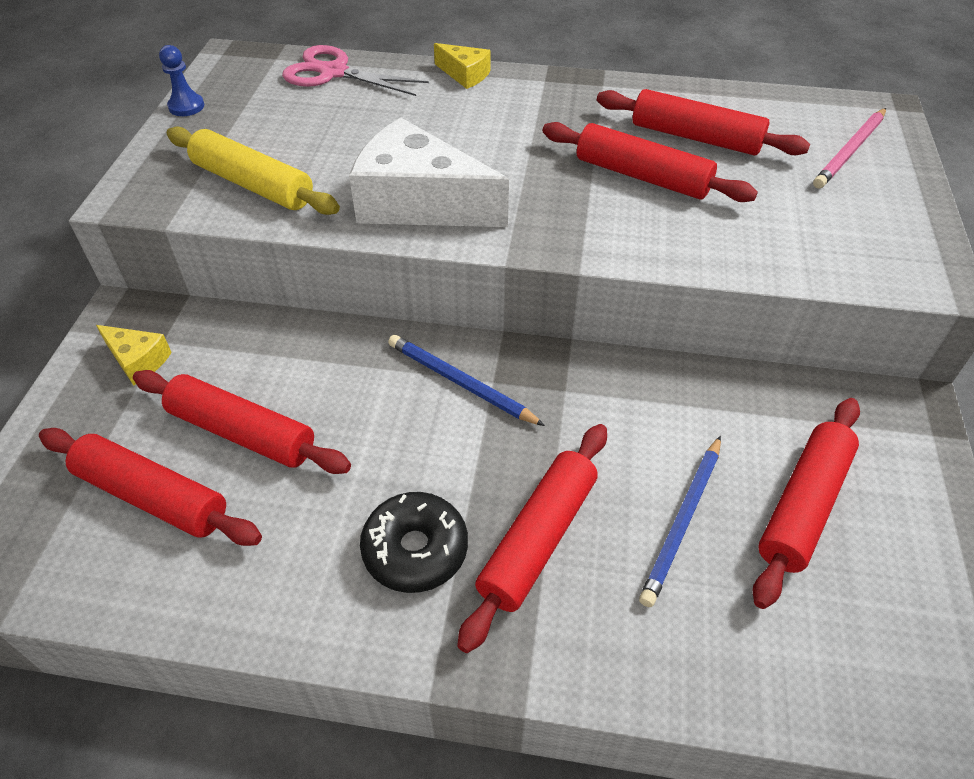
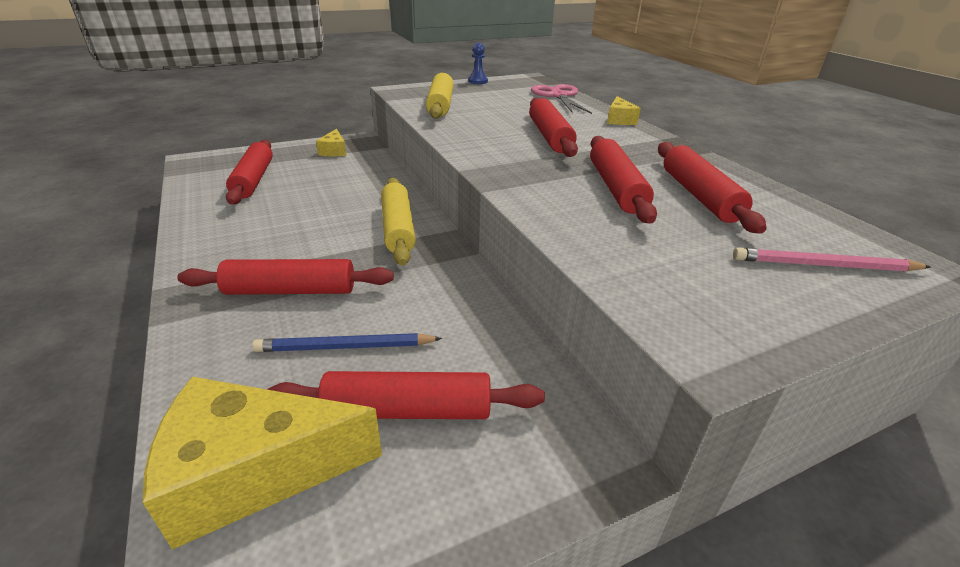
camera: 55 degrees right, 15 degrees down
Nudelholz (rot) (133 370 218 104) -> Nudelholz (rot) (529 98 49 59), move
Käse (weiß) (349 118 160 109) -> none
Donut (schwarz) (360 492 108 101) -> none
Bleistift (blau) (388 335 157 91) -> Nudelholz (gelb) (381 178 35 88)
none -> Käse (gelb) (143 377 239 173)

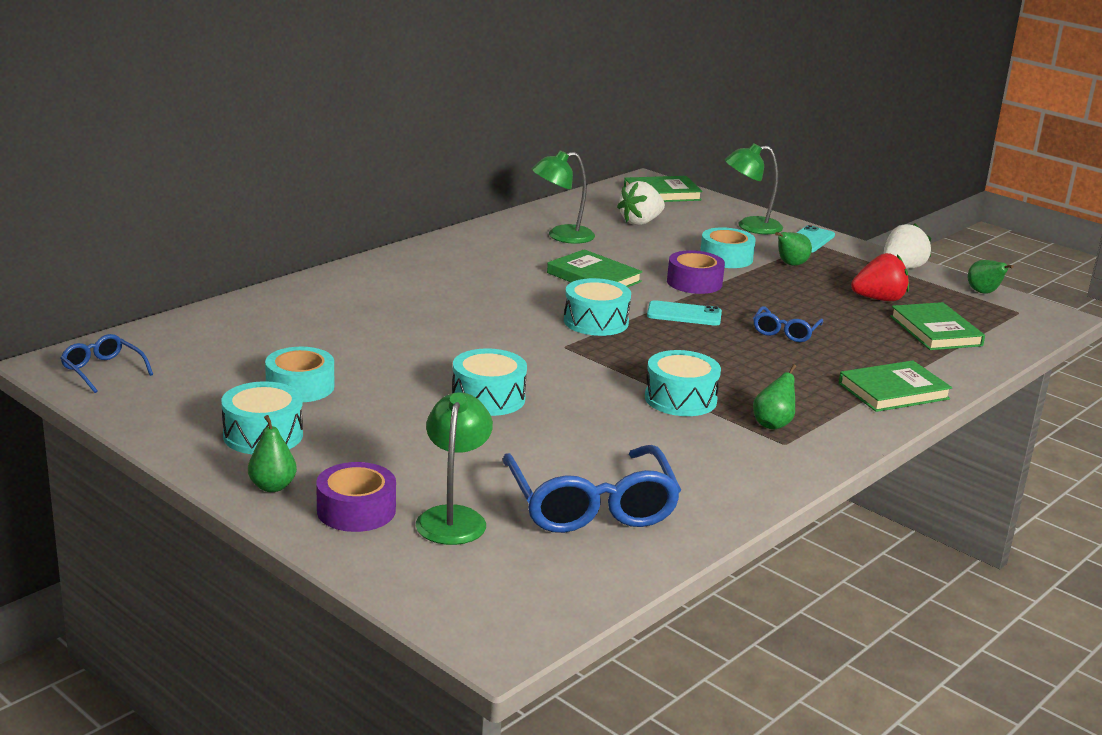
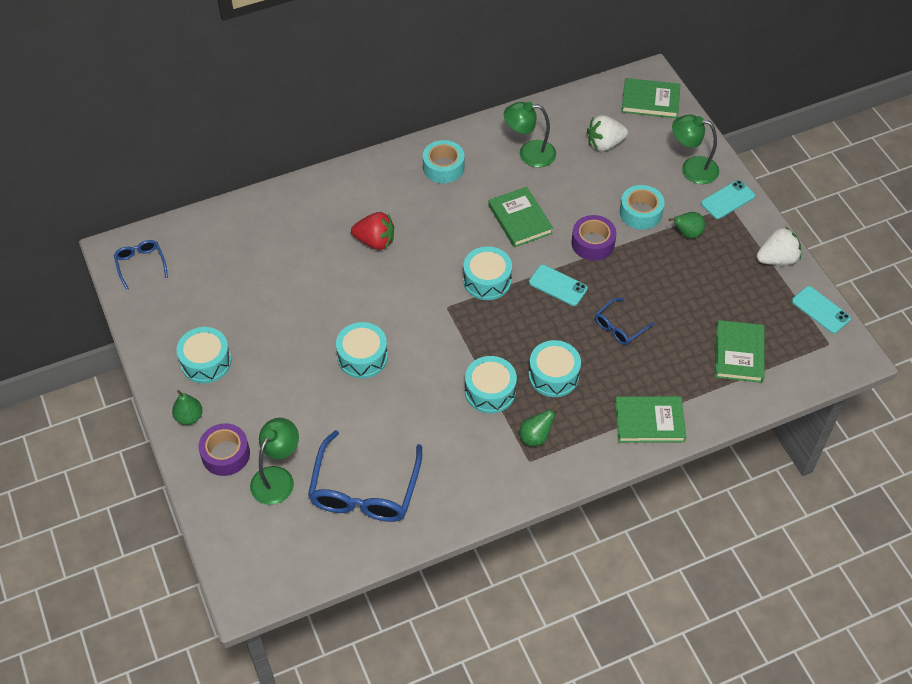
camera: 25 degrees right, 30 degrees up
Klebeband (türkis) (265 347 69 55) -> Klebeband (türkis) (423 140 41 43), move
Erdbeere (rot) (851 253 58 48) -> Erdbeere (rot) (351 212 43 38), move
Birne (grün) (968 260 46 34) -> Handy (türkis) (792 286 59 48)
none -> Trommel (türkis) (529 340 52 57)

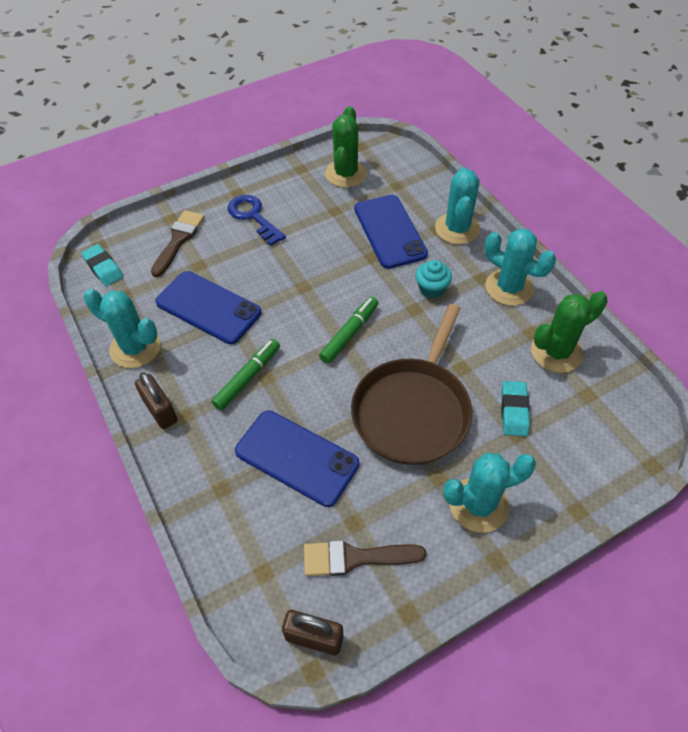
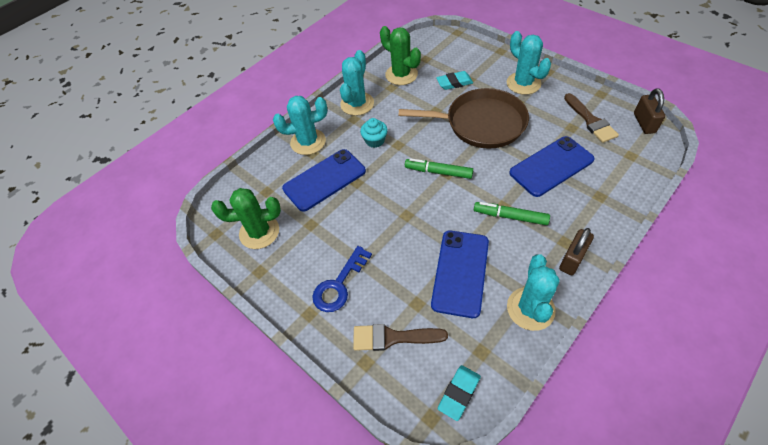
camera: 105 degrees left, 0 degrees up
Handy (blau) (235 410 124 97) -> Handy (blau) (509 136 86 61), 45 degrees clockwise

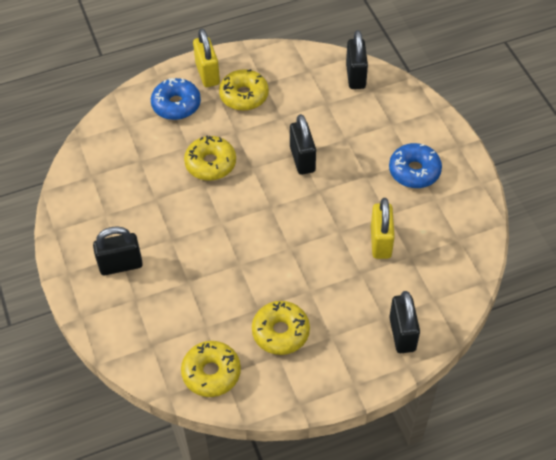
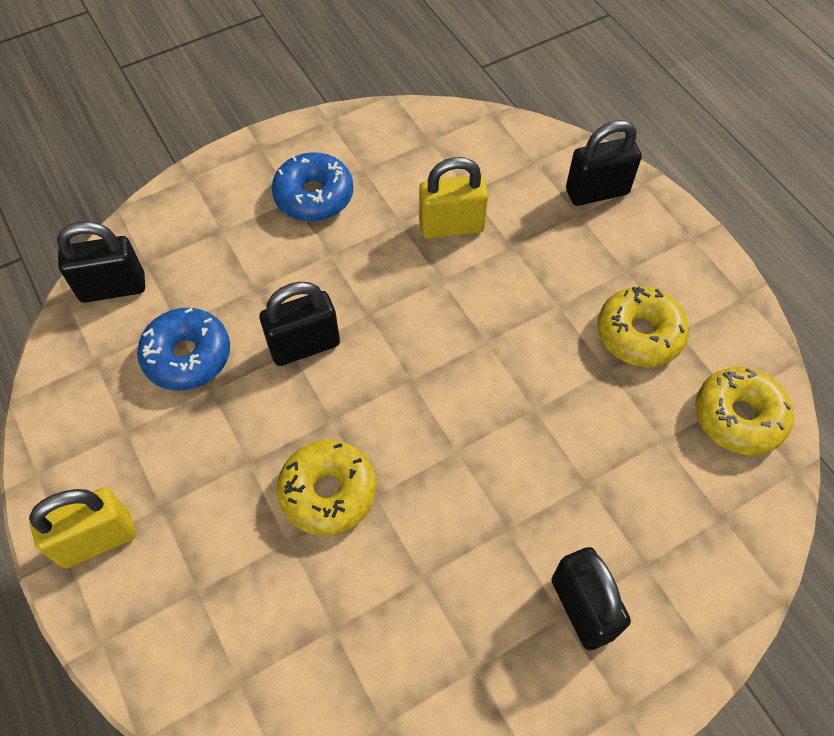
camera: 100 degrees left, 5 degrees up
Donut (blau) (151 78 50 42) -> Donut (blau) (137 308 93 83), move
Donut (gelb) (219 69 50 42) -> none

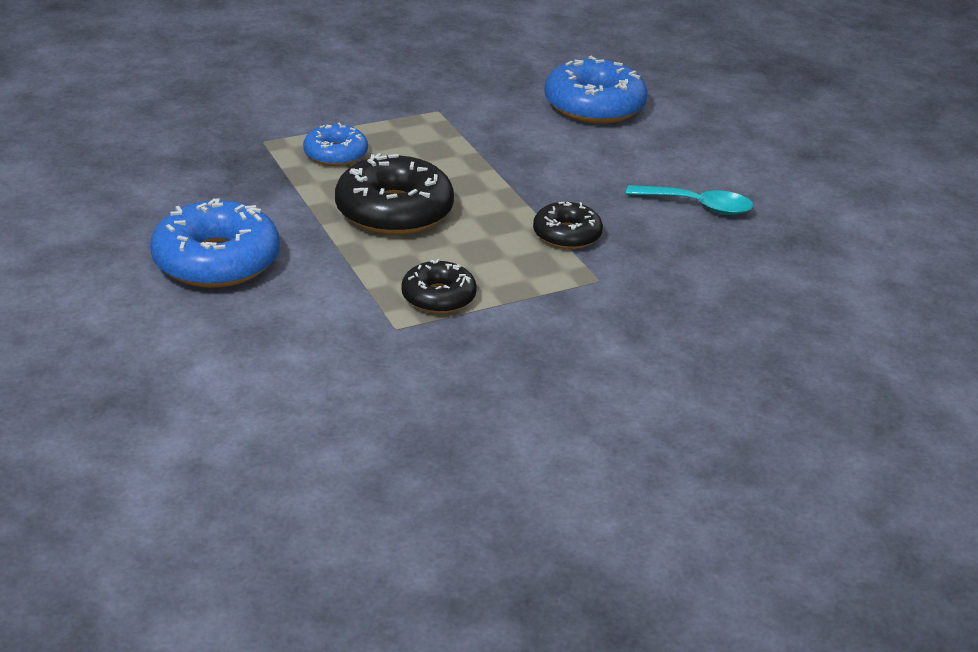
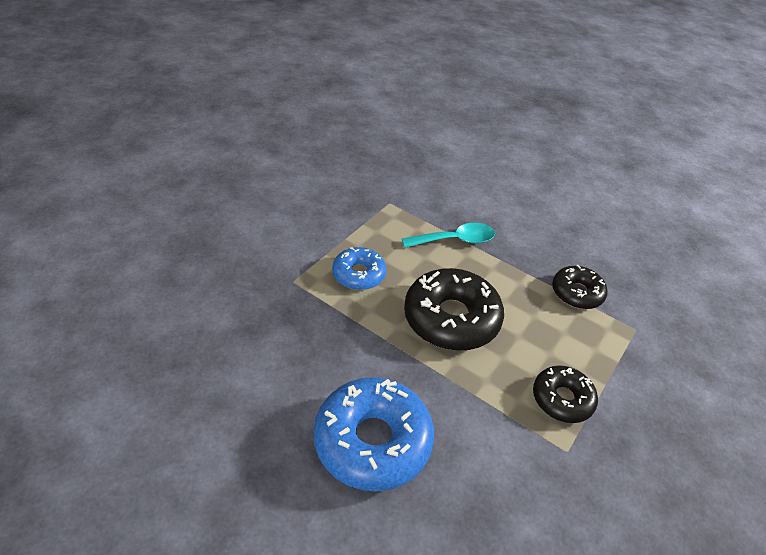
camera: 30 degrees left, 10 degrees up
Donut (blau) (544 56 104 68) -> none
Löffel (türkis) (626 185 127 30) -> Löffel (türkis) (402 223 93 25), move

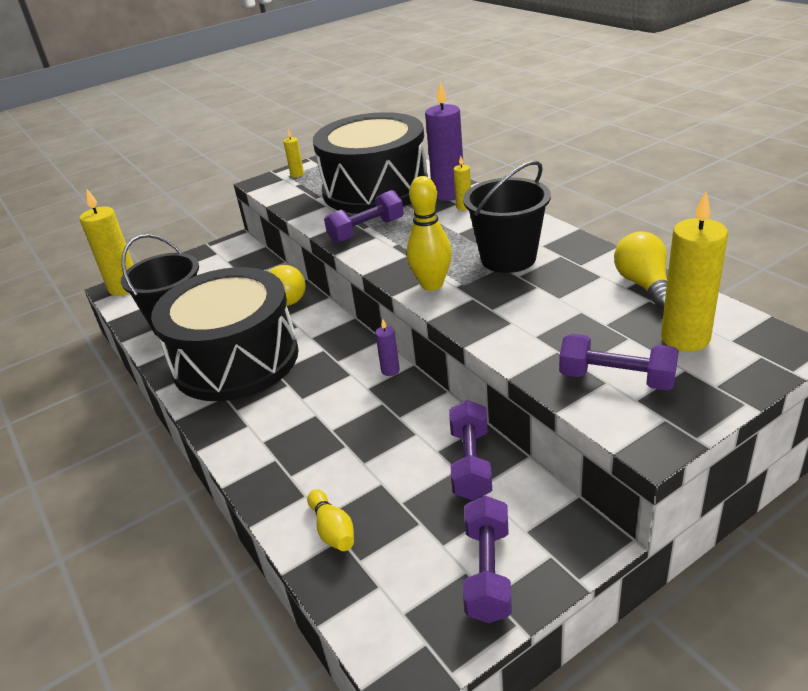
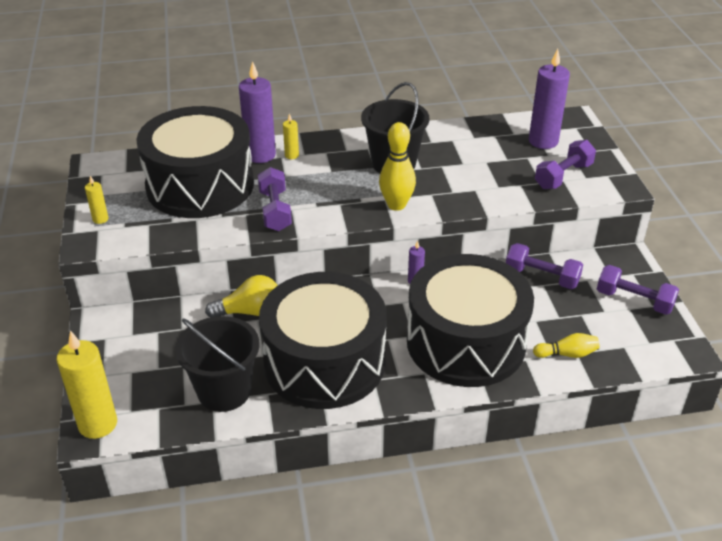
camera: 70 degrees left, 5 degrees up
Glühbirne (gelb) (614 231 53 78) -> none
Kerze (gelb) (661 191 67 161) -> Kerze (lila) (529 49 41 100)
none -> Trommel (schwarz) (407 254 127 133)

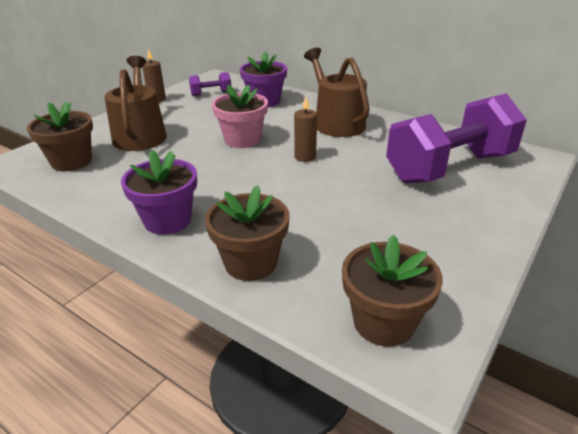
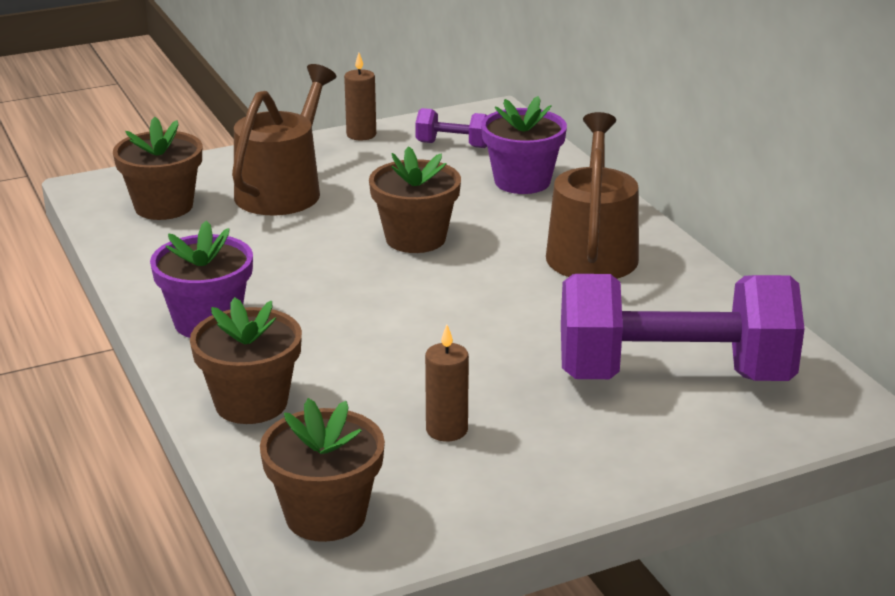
camera: 30 degrees right, 5 degrees down
Blumentopf (rosa) (212 85 56 63) -> Blumentopf (braun) (369 146 92 107)
Kerze (braun) (294 97 23 65) -> Kerze (braun) (425 325 44 116), move

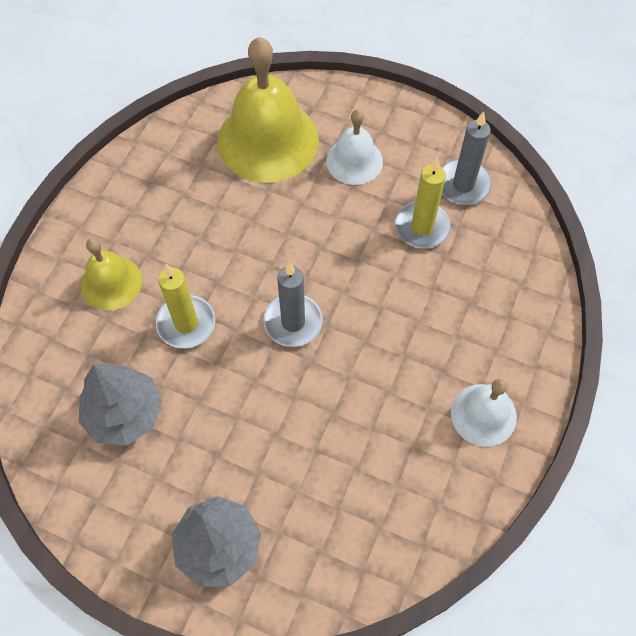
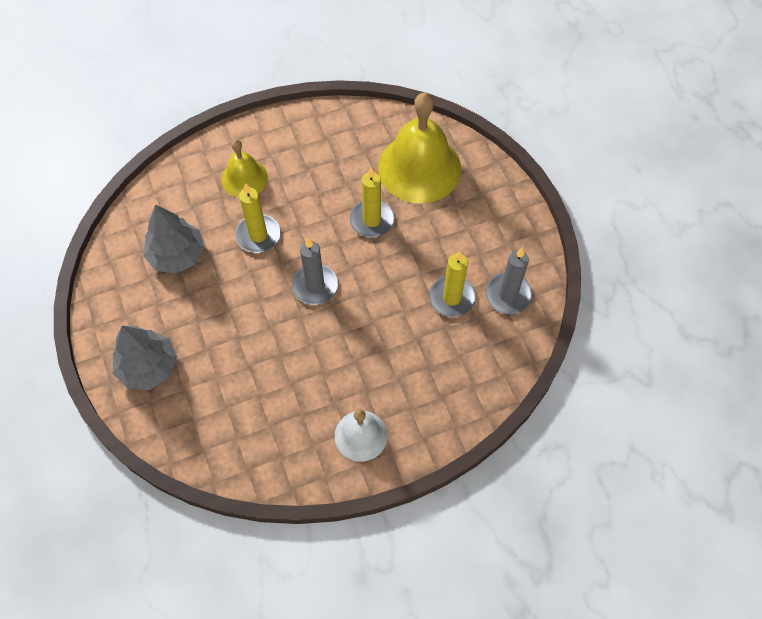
camera: 45 degrees right, 0 degrees up
Glocke (weiß) (326 109 57 76) -> none
none -> Kerze (gelb) (350 168 44 70)

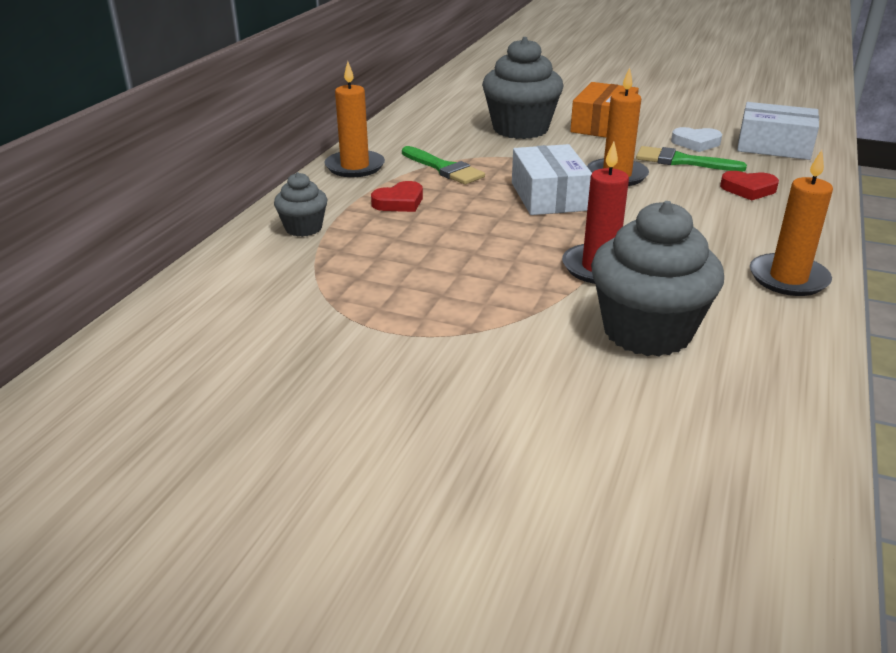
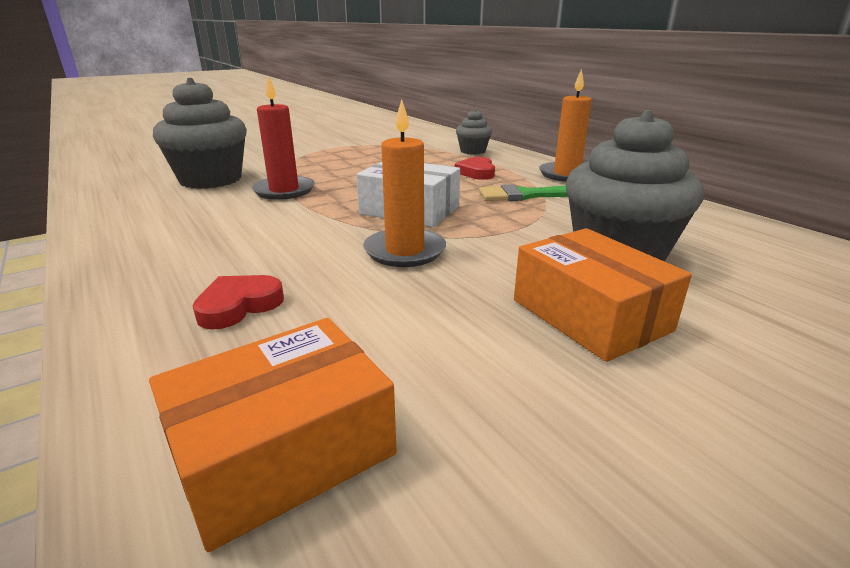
camera: 125 degrees right, 5 degrees down
Pinsel (grün) (636 146 111 26) -> none
Herz (weiß) (671 127 51 25) -> none
Schachtel (weiß) (737 102 82 58) -> Schachtel (orange) (149 318 248 234)
Kerze (orange) (750 150 83 146) -> none

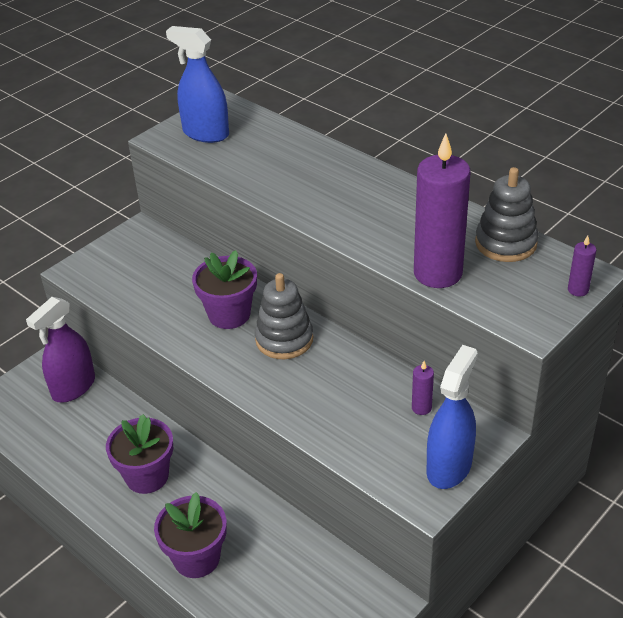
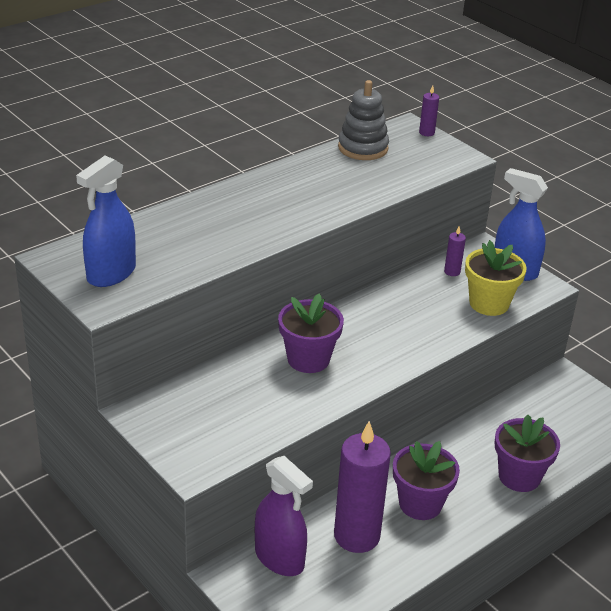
camera: 85 degrees left, 5 degrees down
Stapelspielzeug (grau) (255 273 58 86) -> none
Kerze (lila) (414 134 57 154) -> Kerze (lila) (334 421 57 132), move
none -> Blumentopf (gelb) (465 240 62 76)

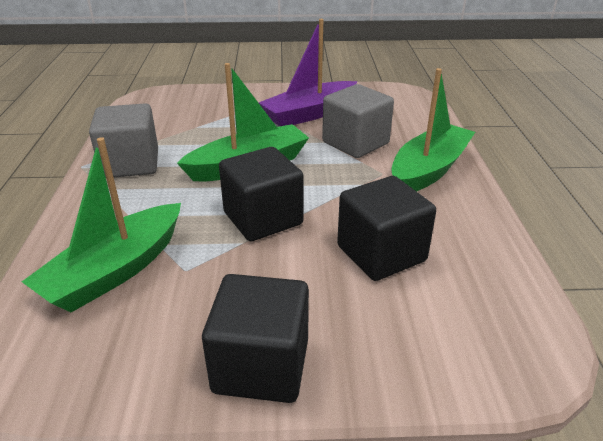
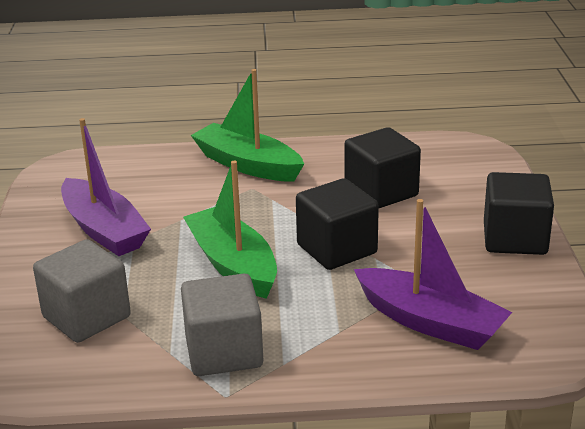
camera: 90 degrees left, 5 degrees down
Boot (grün) (22 137 159 175) -> Boot (lila) (354 199 158 151)
Kubus (grau) (322 84 72 74) -> Kubus (grau) (33 239 98 104), move

